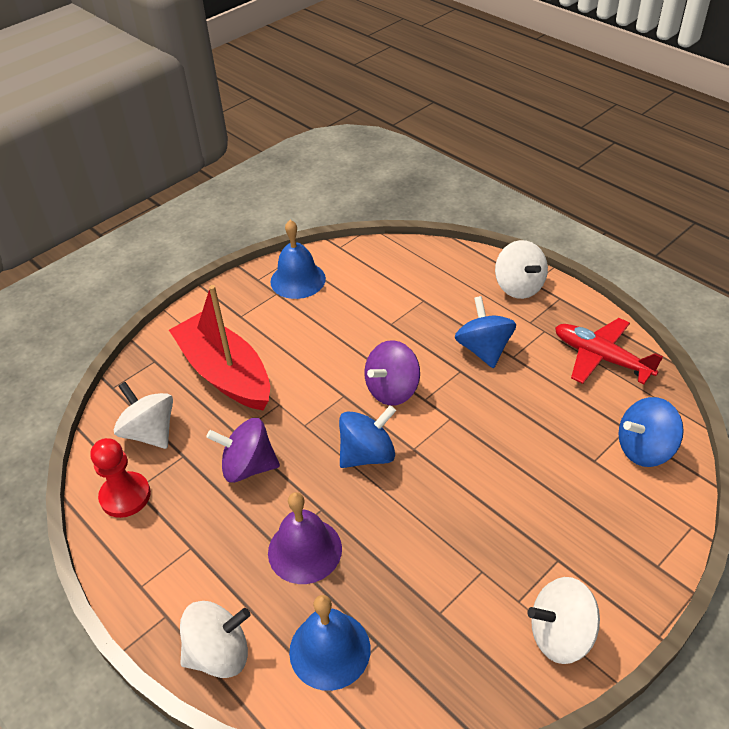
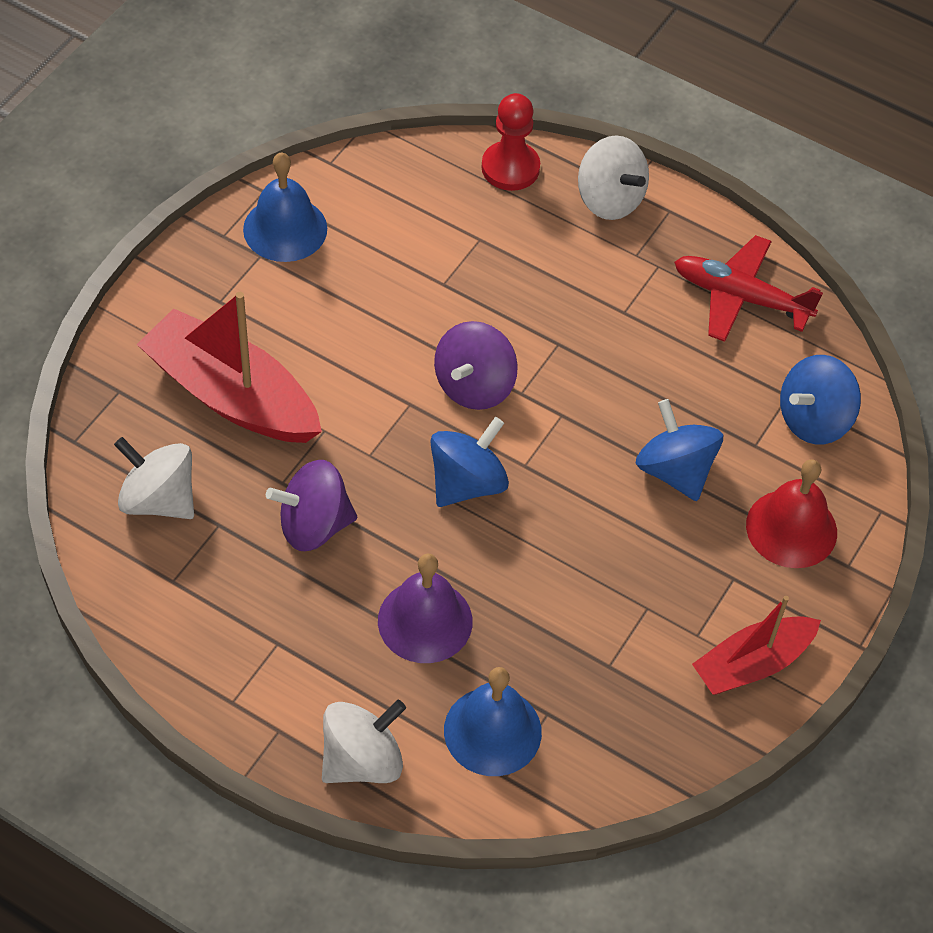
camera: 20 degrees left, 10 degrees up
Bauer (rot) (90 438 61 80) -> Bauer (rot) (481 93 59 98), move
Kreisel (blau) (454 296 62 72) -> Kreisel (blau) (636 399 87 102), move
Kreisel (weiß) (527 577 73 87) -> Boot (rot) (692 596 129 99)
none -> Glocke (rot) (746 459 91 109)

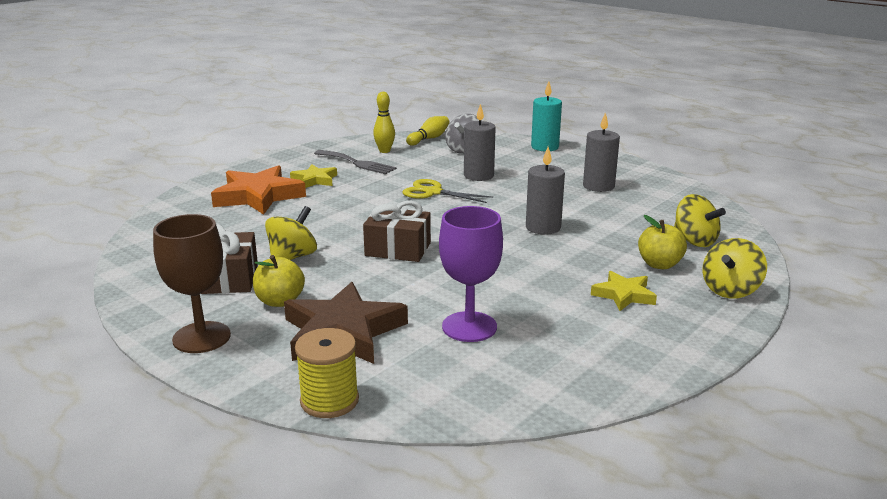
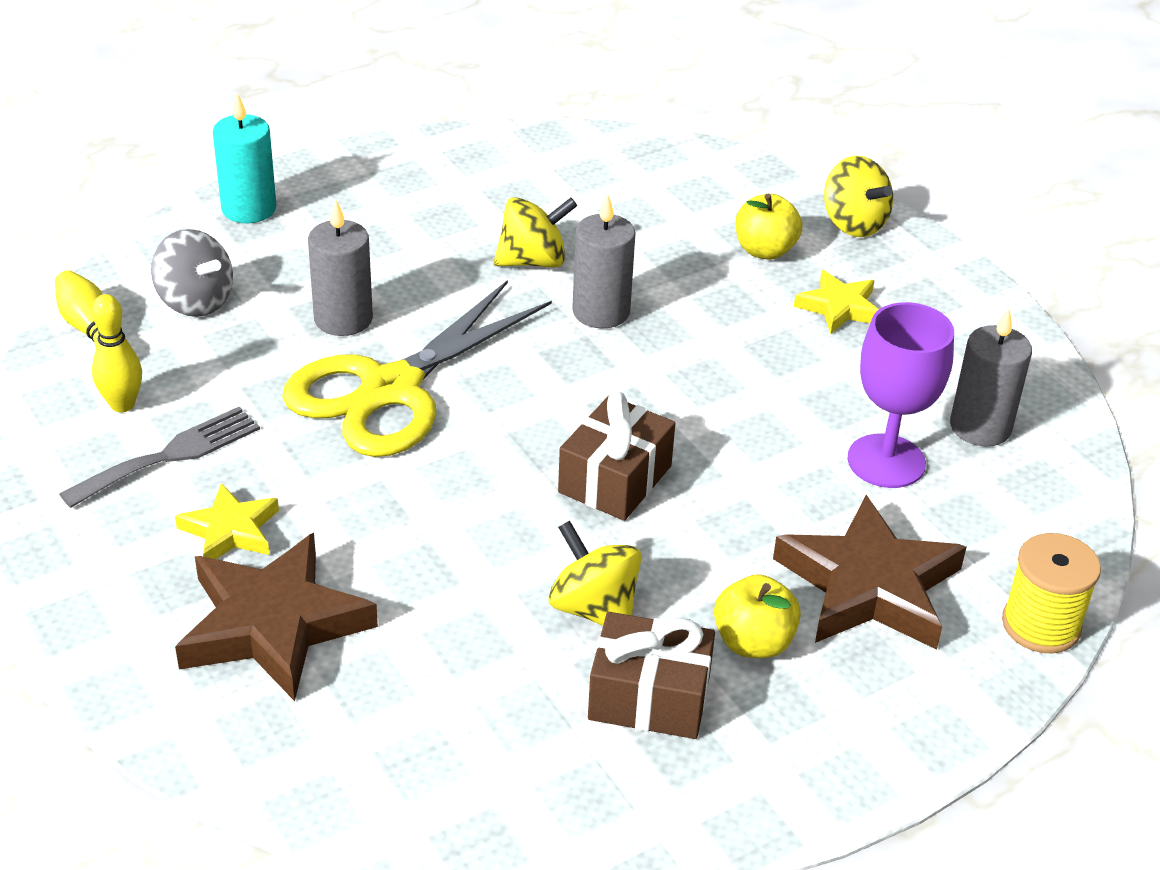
camera: 75 degrees left, 15 degrees up
Kelch (braun) (153 214 78 139) -> none
Stern (orange) (211 165 95 50) -> Stern (braun) (175 533 203 168)
Schere (gelb) (403 179 90 24) -> Schere (gelb) (282 280 270 177), x1.81
Kerze (grau) (583 112 37 80) -> Kerze (grau) (950 308 82 138), move
Kreisel (gelb) (674 194 52 53) -> Kreisel (gelb) (494 197 83 70), move

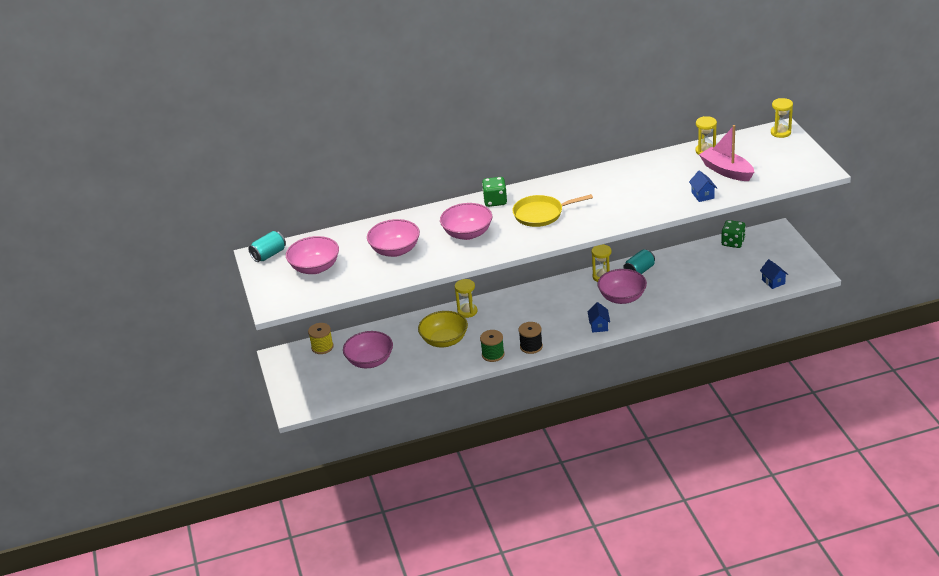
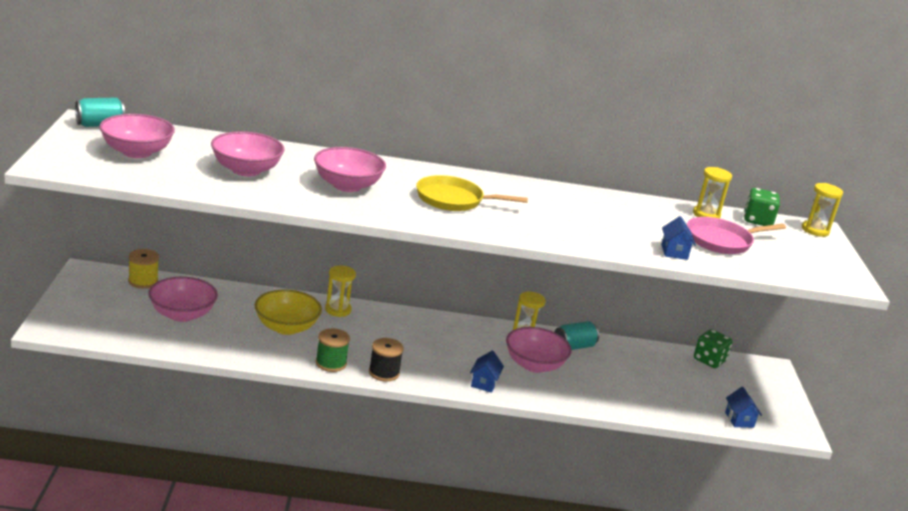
camera: 10 degrees right, 10 degrees down
Spielwürfel (grün) (482 177 25 30) -> Spielwürfel (grün) (744 188 36 38), move
Boot (rosa) (699 125 55 56) -> Pfanne (rosa) (687 217 99 37)

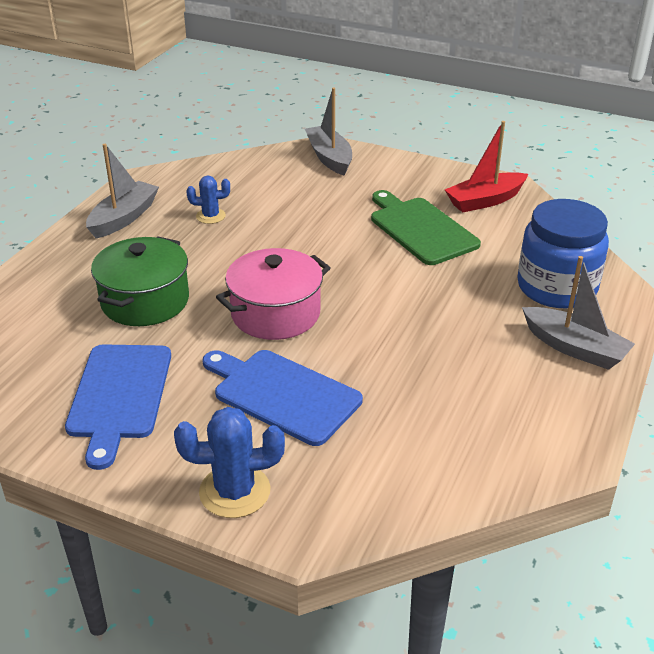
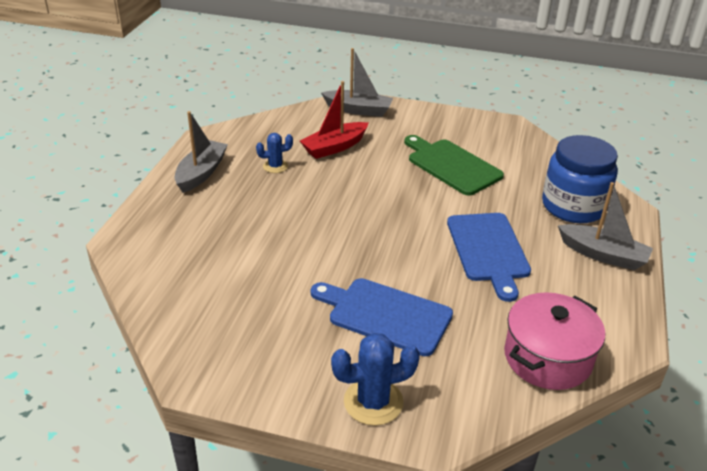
camera: 10 degrees left, 0 degrees up
Schneidebrett (blau) (65 344 106 126) -> Schneidebrett (blau) (447 213 84 89), move
Kochtopf (grün) (91 236 98 90) -> none
Kochtopf (rosa) (216 248 114 92) -> Kochtopf (rosa) (504 292 101 98), move
Boot (grau) (305 88 47 88) -> Boot (grau) (321 48 72 69), 135 degrees clockwise
Boot (rot) (445 121 83 92) -> Boot (rot) (300 81 68 78), move

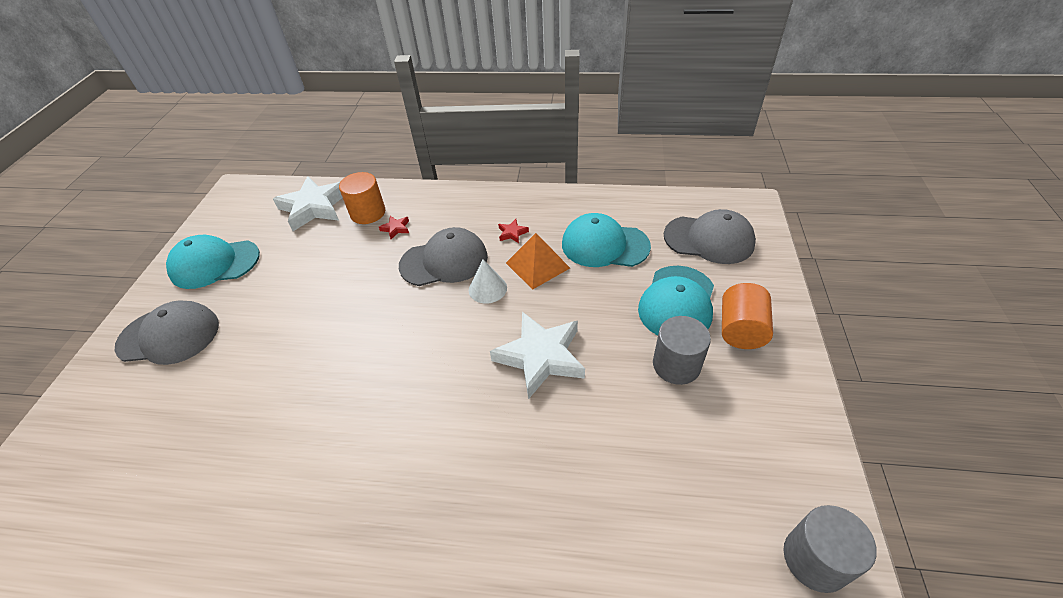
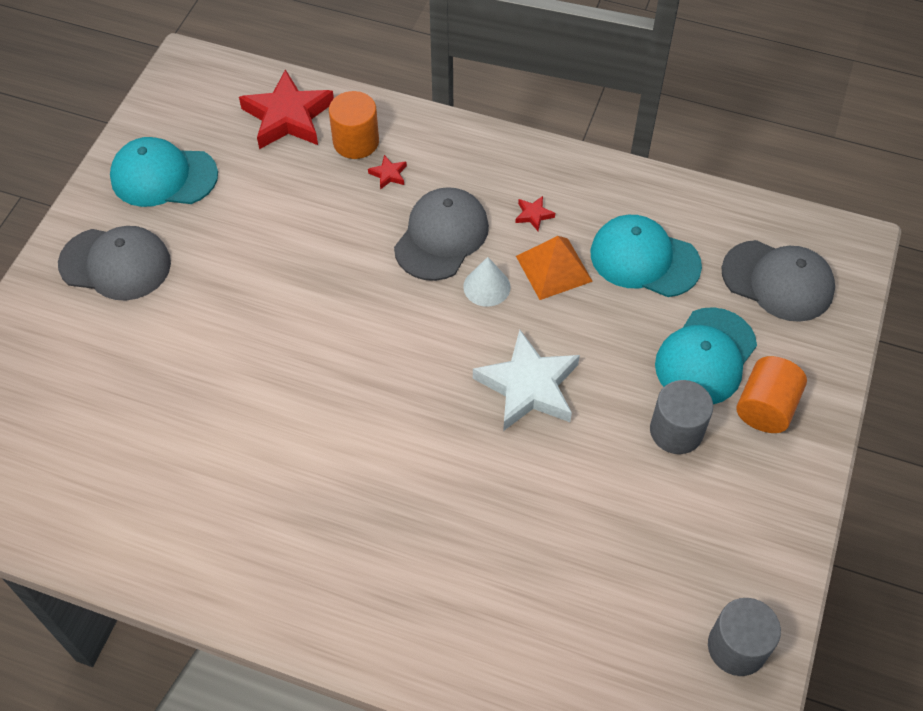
camera: 10 degrees right, 10 degrees up
Stern (weiß) (273 176 70 55) -> Stern (rot) (239 69 95 80)
Kappe (grau) (399 227 89 59) -> Kappe (grau) (394 187 95 94), 60 degrees counterclockwise

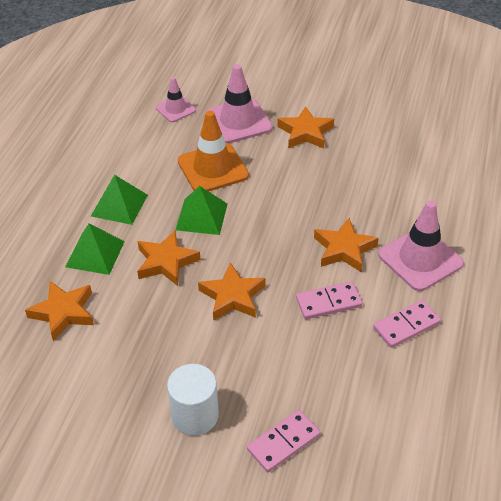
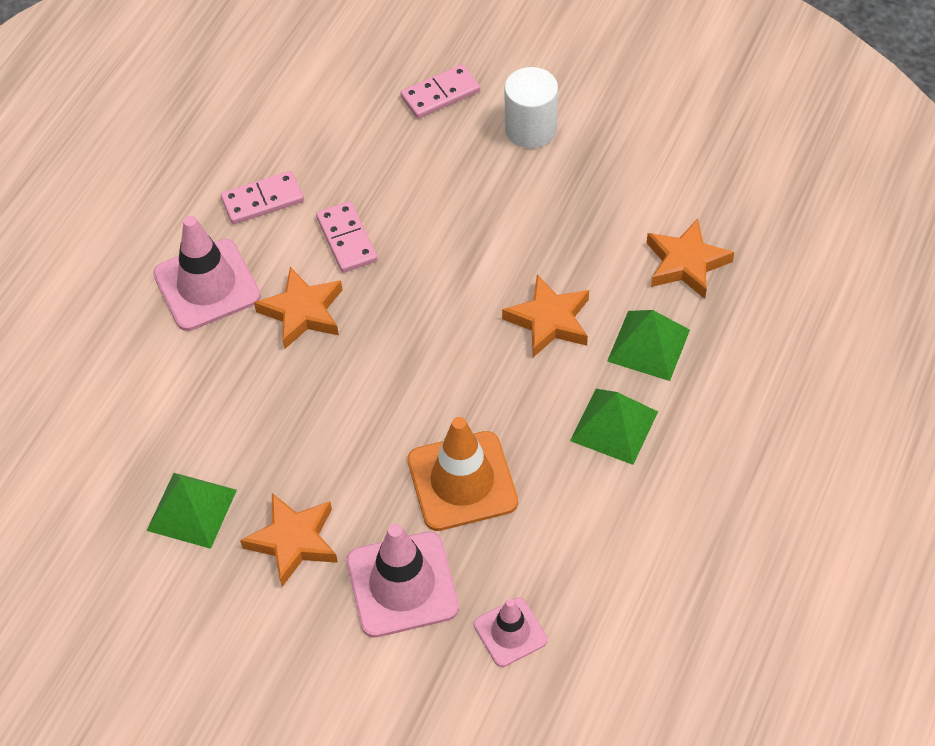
camera: 170 degrees left, 10 degrees up
Pyramide (grün) (175 186 53 49) -> Pyramide (grün) (147 473 90 76), move
Stern (orange) (198 262 68 59) -> none
Dominostein (rosa) (296 281 66 38) -> Dominostein (rosa) (316 201 62 72), 75 degrees clockwise

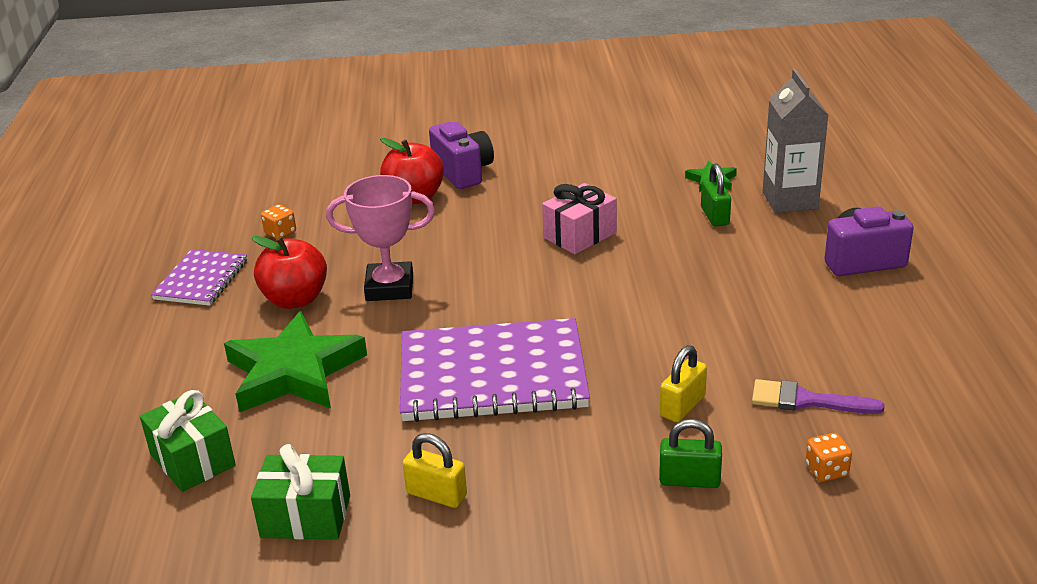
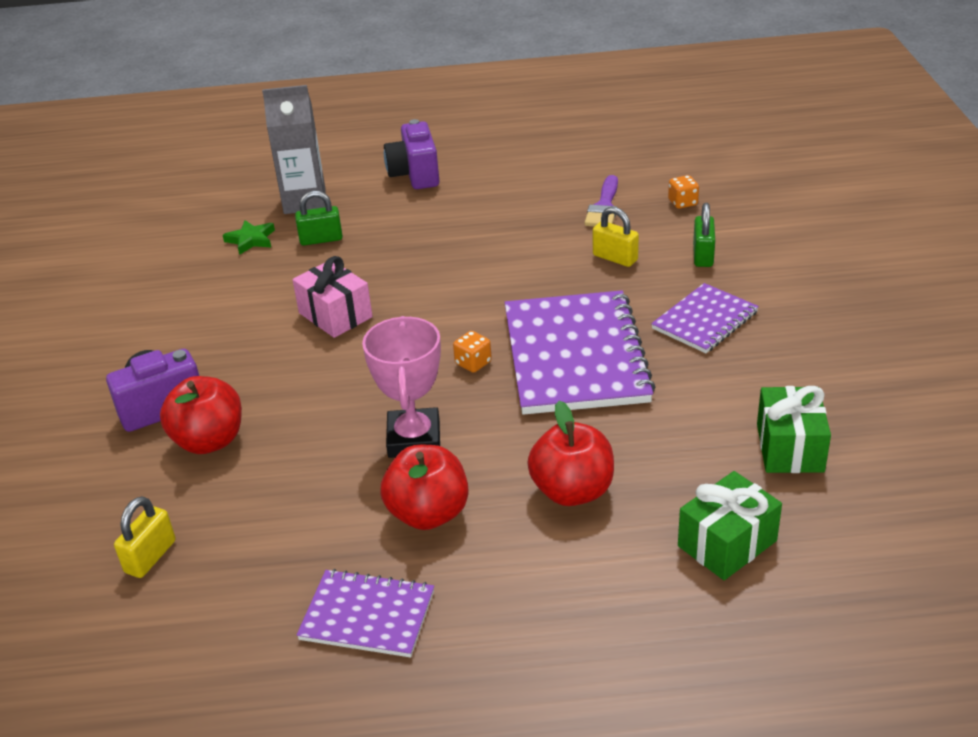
camera: 90 degrees left, 5 degrees up
Stern (grün) (224 311 143 101) -> Apfel (rot) (527 401 87 105)
Spielwürfel (orange) (261 204 35 35) -> Spielwürfel (orange) (453 331 39 42), move
Vorhängeschloss (gelb) (403 433 64 75) -> Vorhängeschloss (gelb) (114 496 62 82), move
none -> Notizbuch (lila) (651 283 108 70)

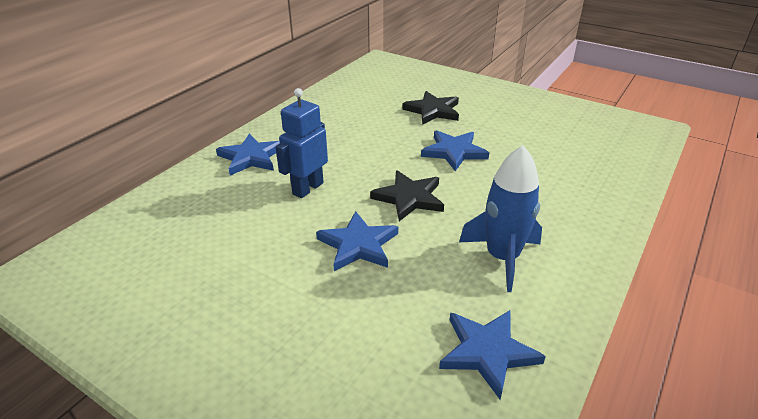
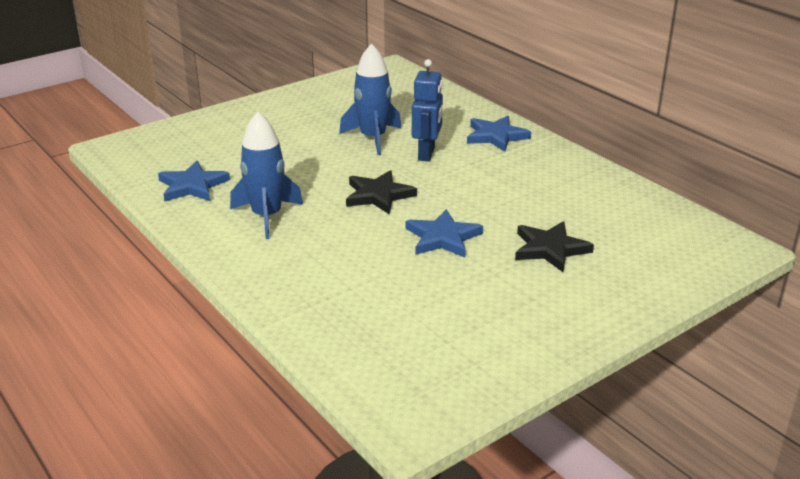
camera: 110 degrees right, 5 degrees down
Roboter (blau) (275 88 53 110) -> Roboter (blau) (412 59 31 102), 45 degrees clockwise
Stern (blau) (316 211 82 60) -> none
none -> Rakete (blau) (339 43 62 112)

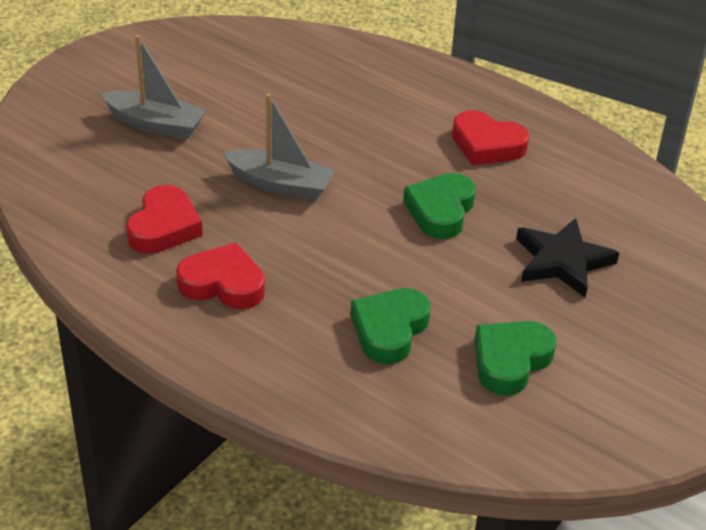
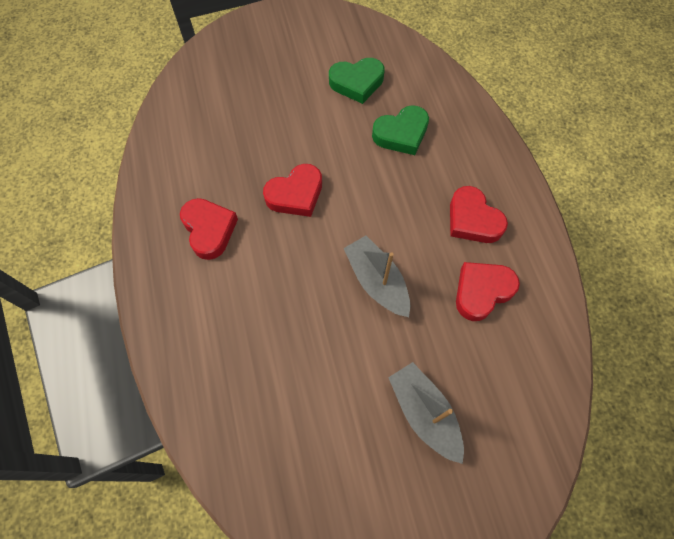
camera: 140 degrees left, 25 degrees up
Herz (grün) (403 173 73 66) -> Herz (rot) (263 164 59 53)
Stern (schwarz) (516 218 103 79) -> none

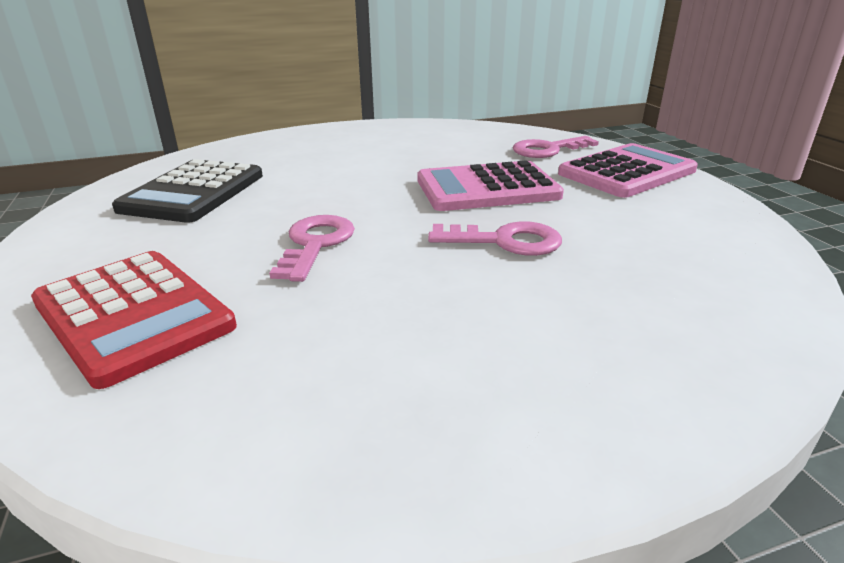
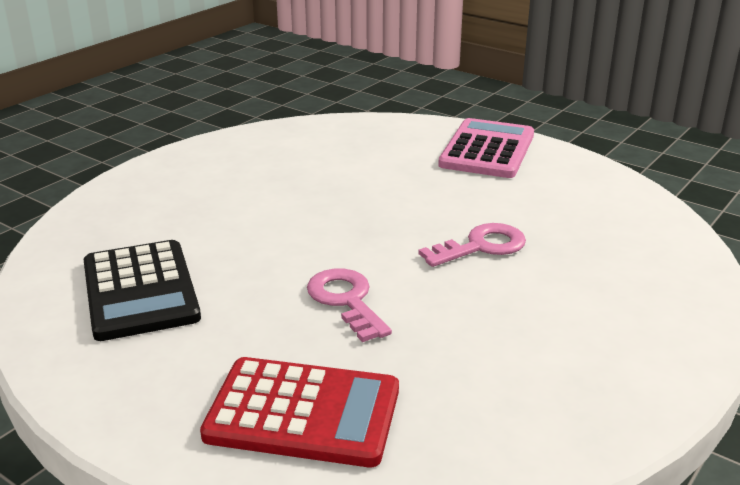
camera: 35 degrees left, 0 degrees up
Taschenrechner (rosa) (418 160 146 51) -> none
Schlüssel (rosa) (513 136 86 22) -> none

